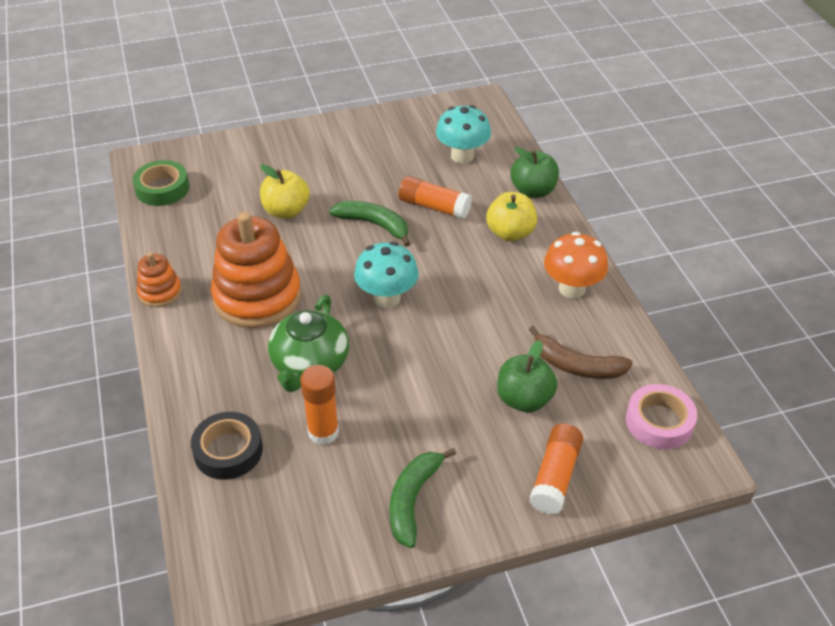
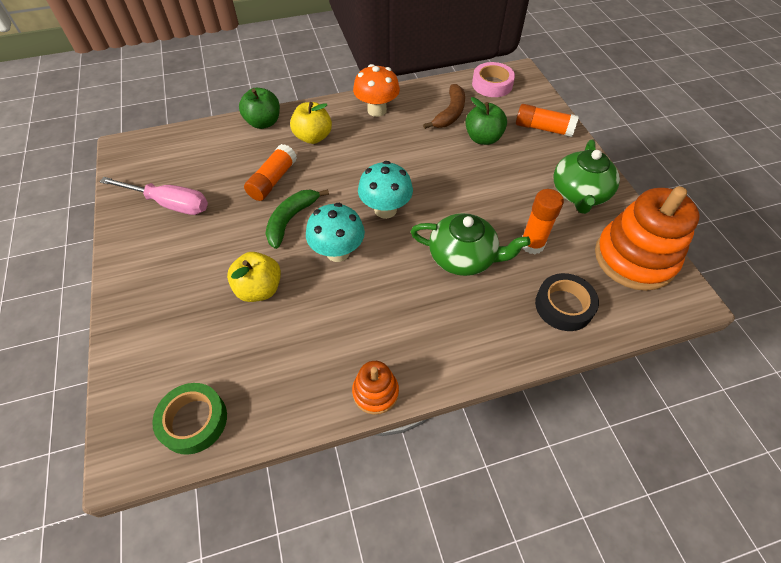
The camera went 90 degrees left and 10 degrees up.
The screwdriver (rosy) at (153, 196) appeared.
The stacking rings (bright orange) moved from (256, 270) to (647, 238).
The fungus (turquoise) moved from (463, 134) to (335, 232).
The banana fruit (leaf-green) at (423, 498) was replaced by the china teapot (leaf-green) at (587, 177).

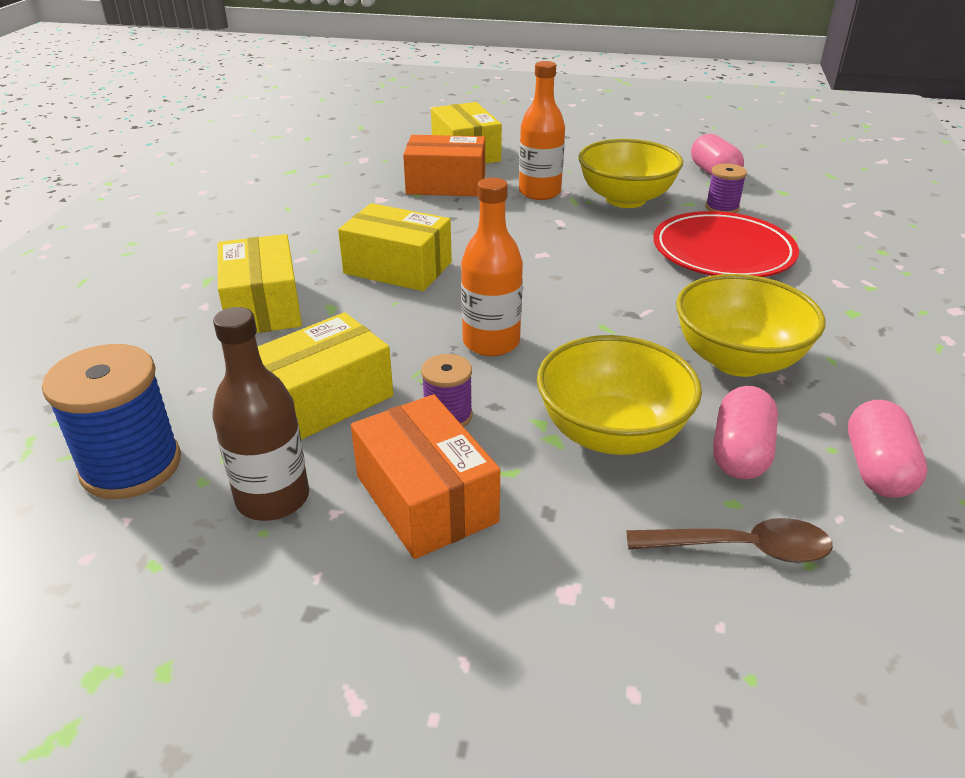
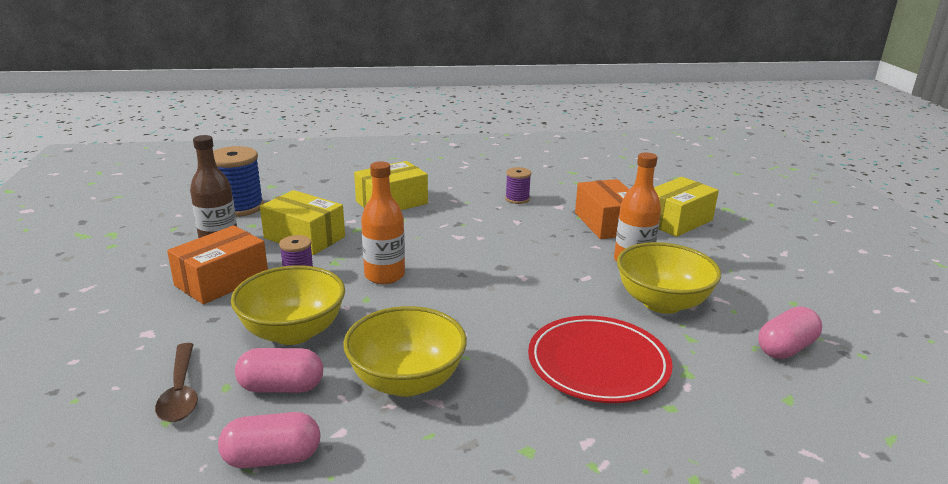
The camera went 70 degrees right and 10 degrees down.
The package (golden) at (395, 247) disappeared.
The bobbin (violet) moved from (726, 188) to (518, 185).

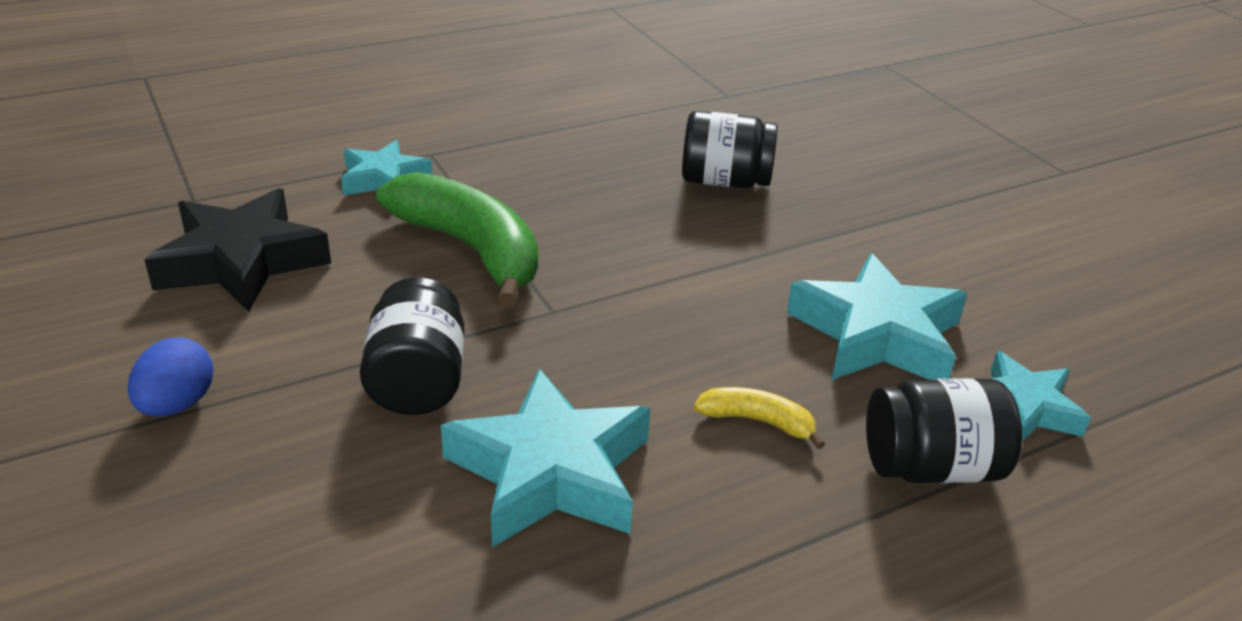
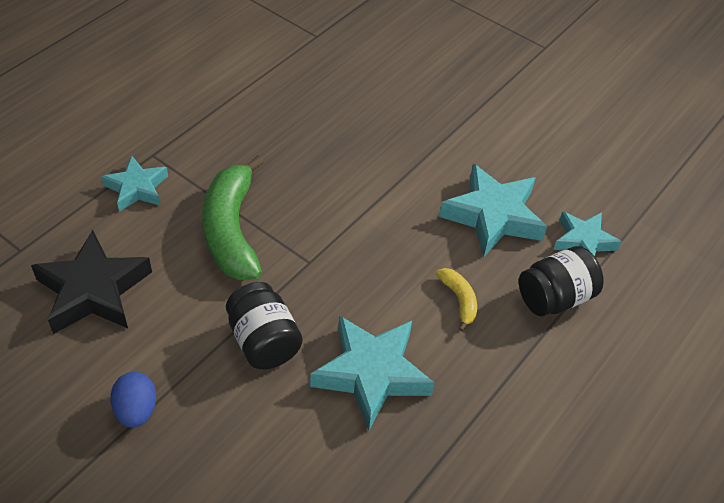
The camera went 25 degrees left and 15 degrees up.
The preserve jar (ebony) at (730, 149) disappeared.
The banana fruit (leaf-green) at (457, 239) turned 120 degrees counterclockwise.
The banana fruit (golden) at (759, 418) turned 75 degrees clockwise.

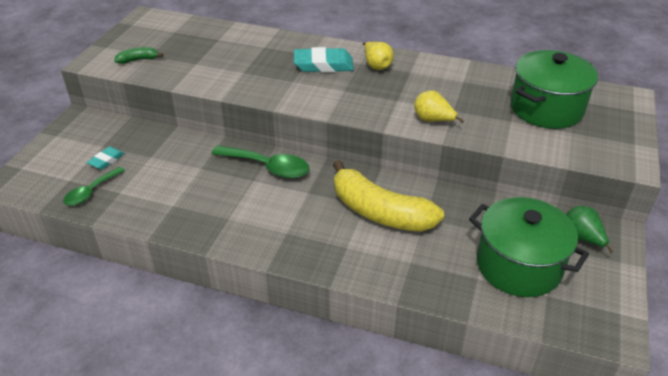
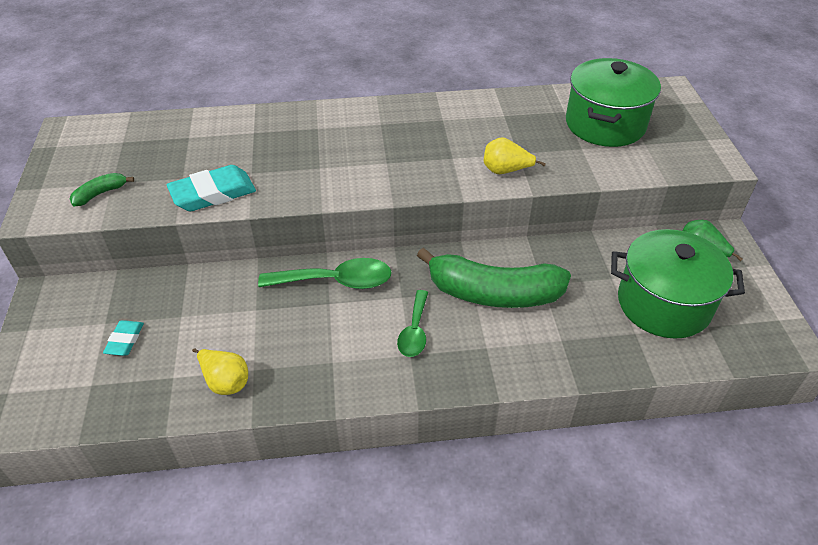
The camera went 25 degrees left and 5 degrees up.
The spoon (leaf-green) moved from (94, 186) to (412, 323).
The pencil eraser (turquoise) moved from (324, 59) to (211, 188).
The pear (golden) moved from (378, 56) to (220, 371).
The banana fruit (golden) at (388, 196) became the banana fruit (leaf-green) at (494, 277).

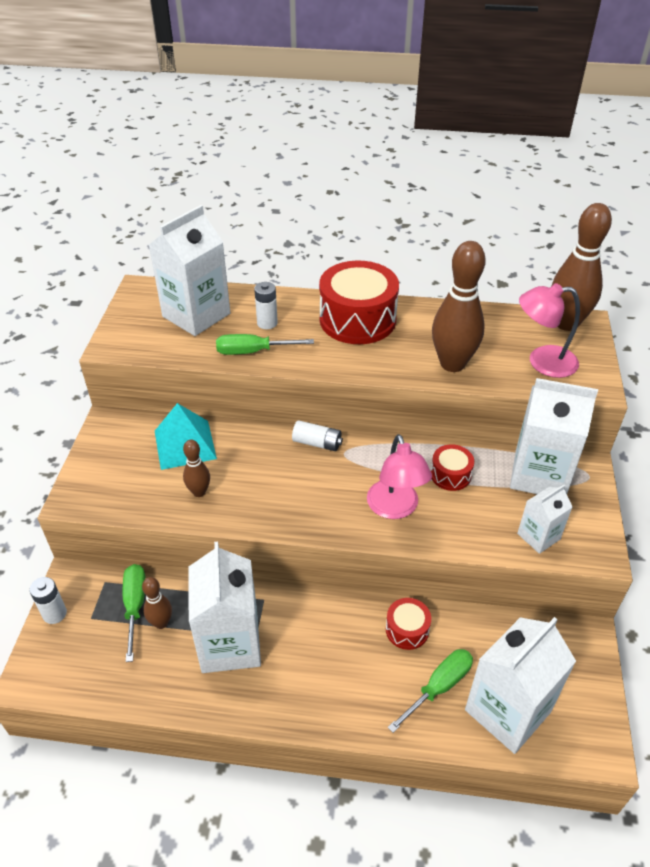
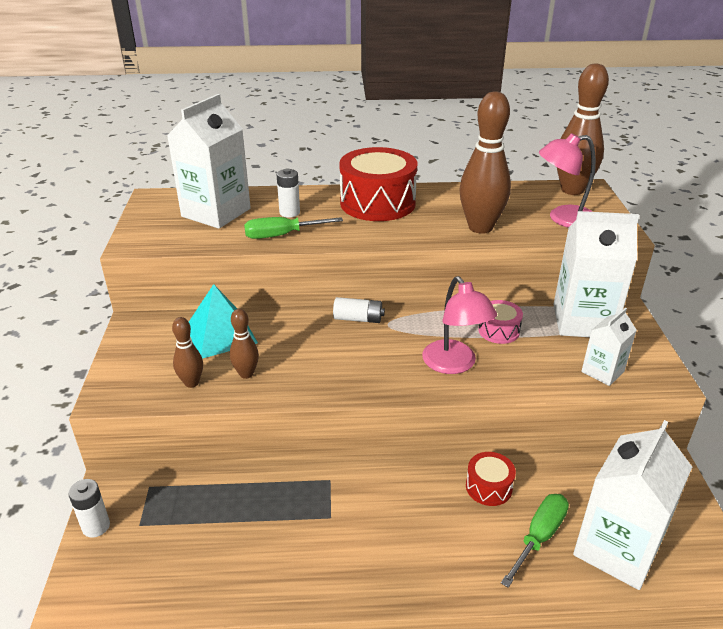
The camera went 10 degrees left and 10 degrees down.
The screwdriver (leaf-green) at (134, 613) disappeared.
The carton (snow-white) at (224, 607) disappeared.
The bowling pin (brown) moved from (157, 603) to (187, 352).
The drum (red) at (452, 467) became the drum (rosy) at (500, 322).

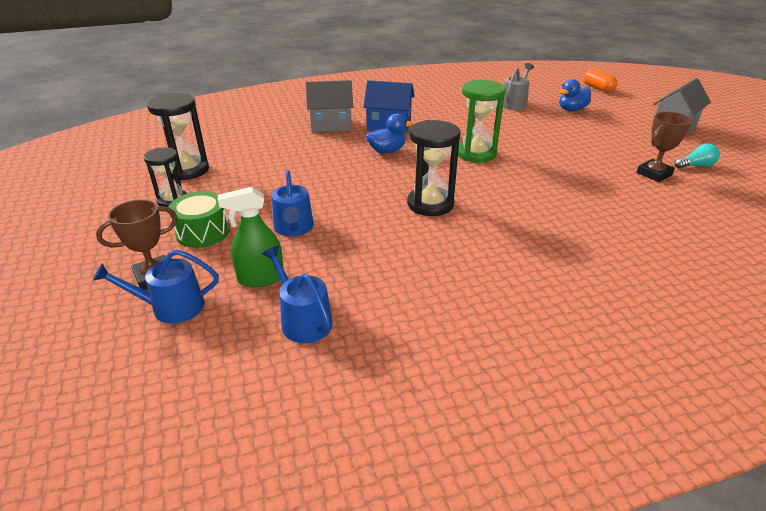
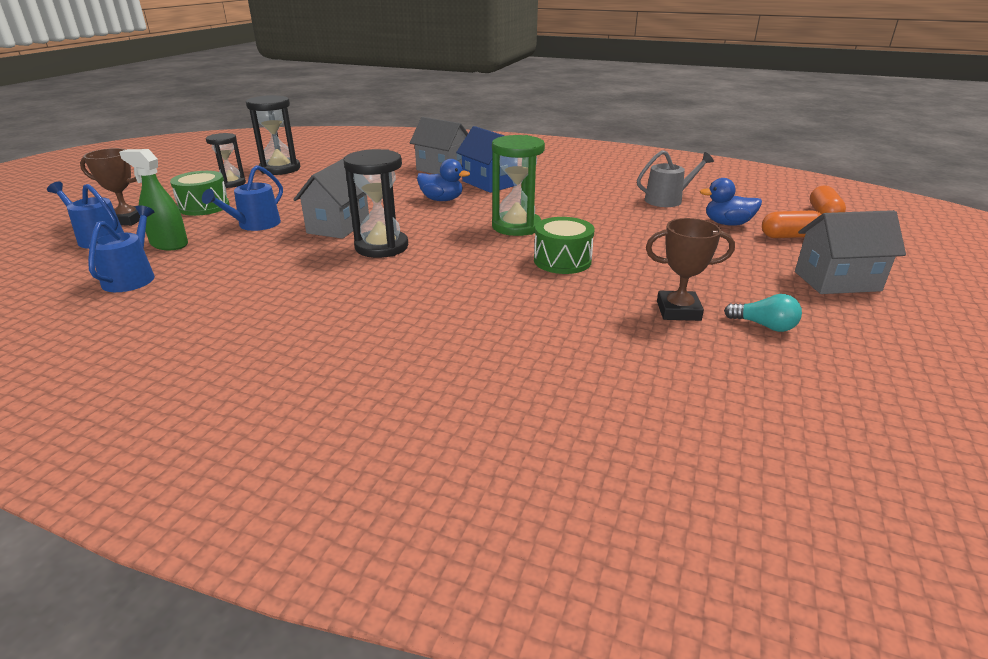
The camera went 40 degrees right and 5 degrees down.
The house (gray) at (331, 198) appeared.
The drum (leaf-green) at (564, 245) appeared.
The pill (bright orange) at (791, 224) appeared.

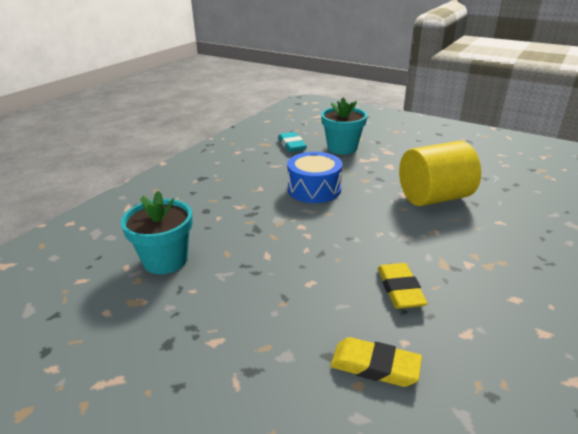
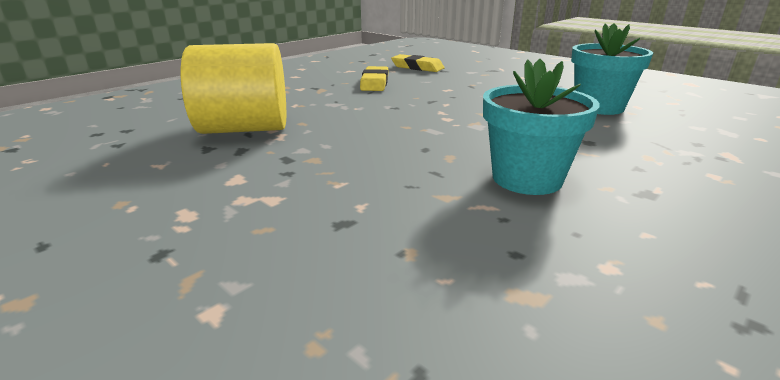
The camera went 170 degrees left and 5 degrees down.
The pencil eraser (turquoise) at (292, 142) disappeared.
The drum (cobalt) at (314, 177) disappeared.
The plant pot (turquoise) moved from (344, 126) to (541, 127).

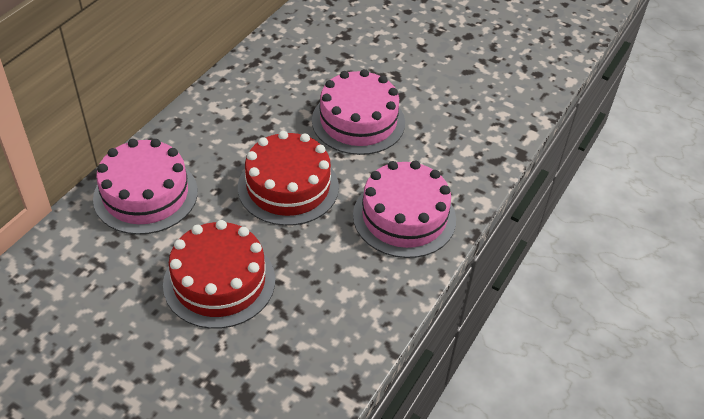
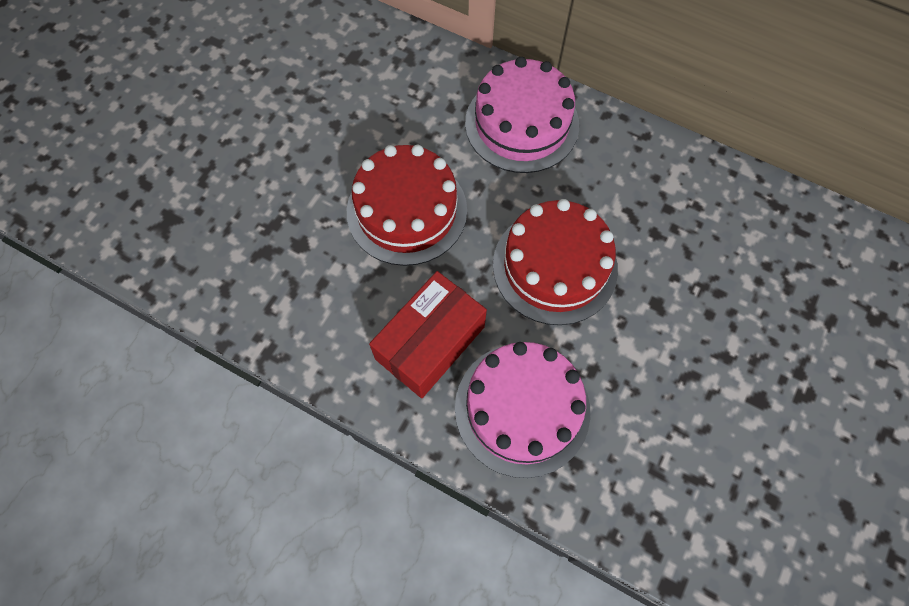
The camera went 90 degrees right and 20 degrees up.
The cake (rosy) at (358, 112) disappeared.
The package (red) at (428, 334) appeared.

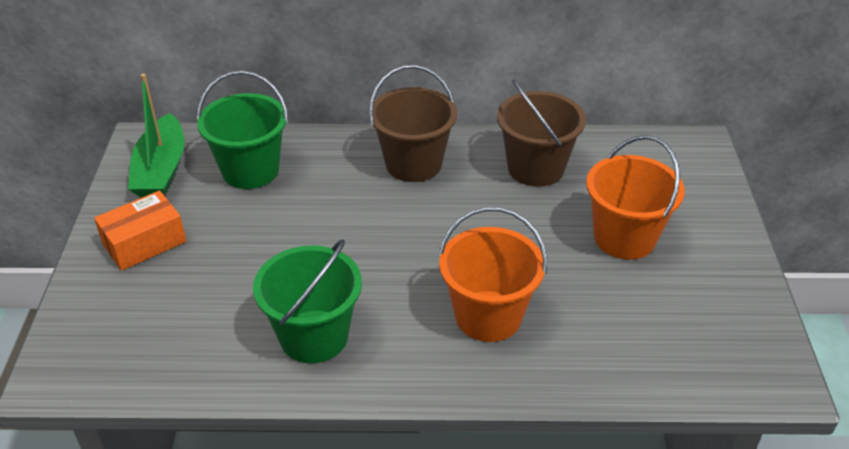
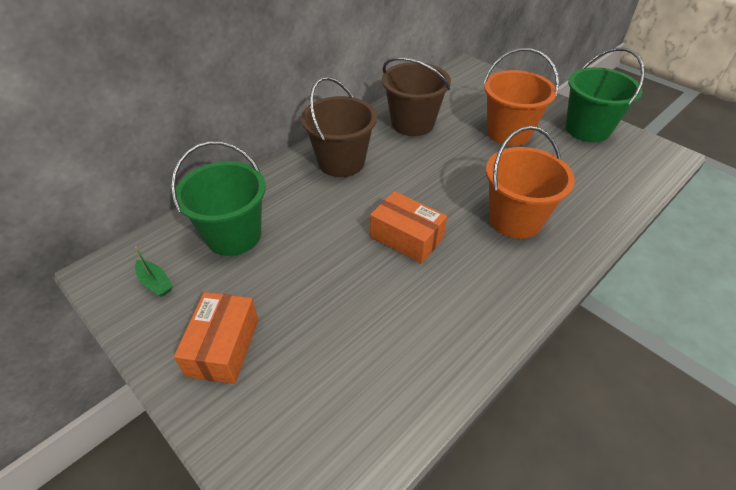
The camera went 45 degrees left and 5 degrees up.
The package (bright orange) at (408, 227) appeared.
The sand bucket (leaf-green) moved from (307, 301) to (605, 95).
The toy boat (leaf-green) at (156, 135) changed to 0.44 times the size.

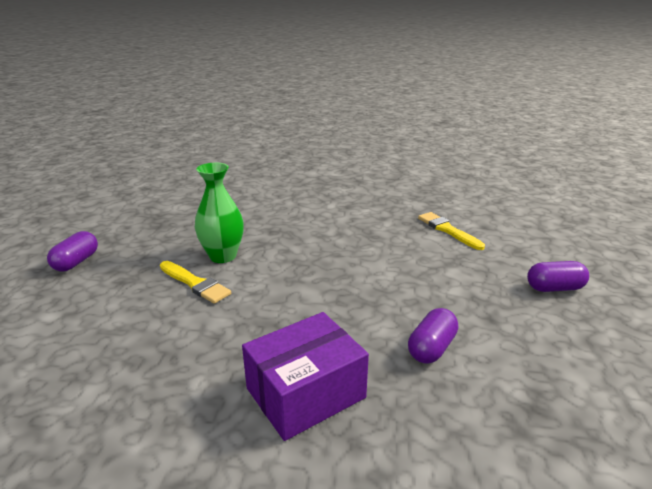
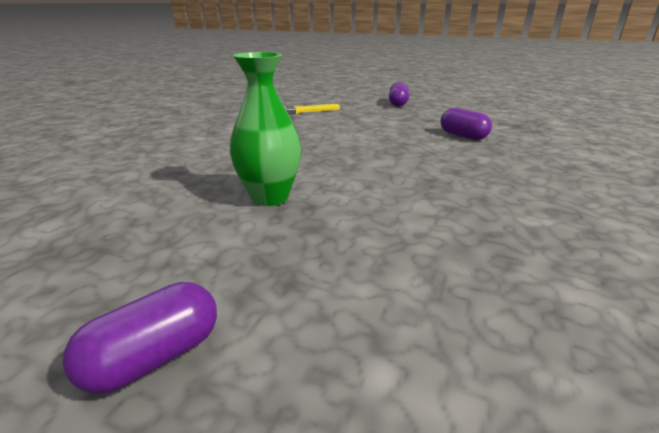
The camera went 75 degrees left and 0 degrees up.
The brush (golden) at (195, 282) disappeared.
The package (violet) at (305, 376) disappeared.
The pill (violet) at (72, 251) turned 75 degrees counterclockwise.

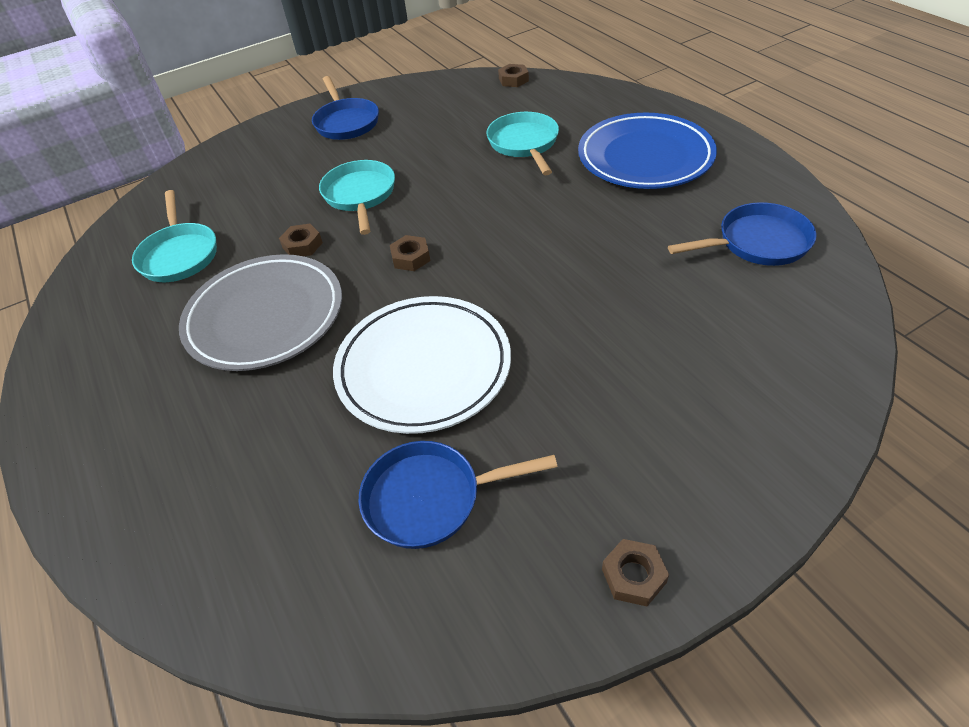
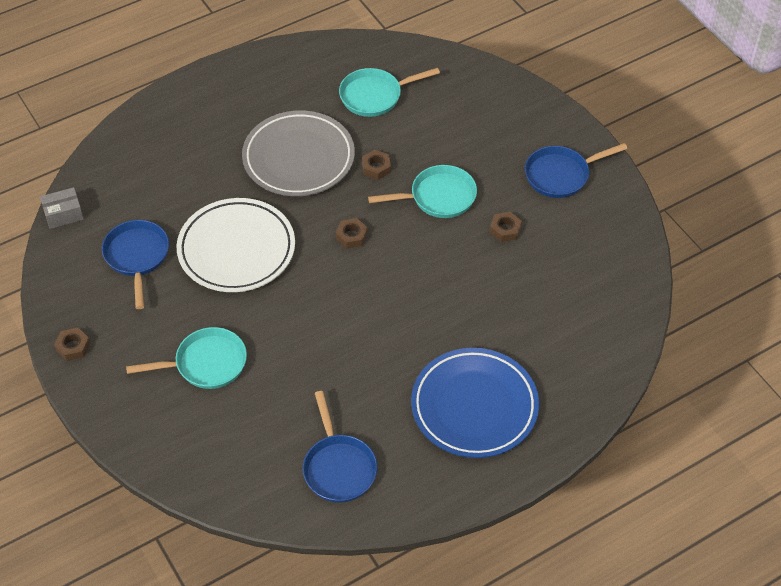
The camera went 85 degrees right and 5 degrees up.
The package (gray) at (62, 208) appeared.
The pan (turquoise) moved from (522, 143) to (186, 358).
The nut (brown) moved from (513, 75) to (506, 227).

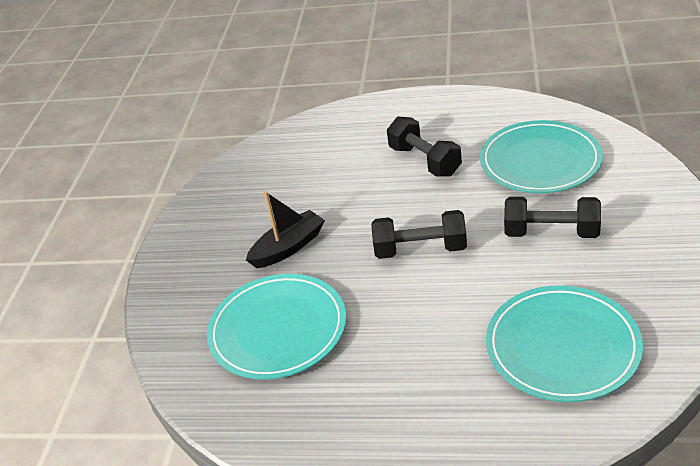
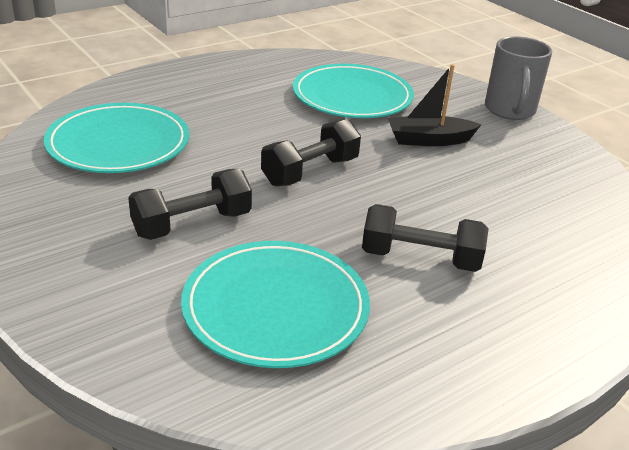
The camera went 130 degrees right and 5 degrees down.
The mug (gray) at (518, 78) appeared.
The toy boat (ebony) at (285, 229) turned 75 degrees clockwise.

